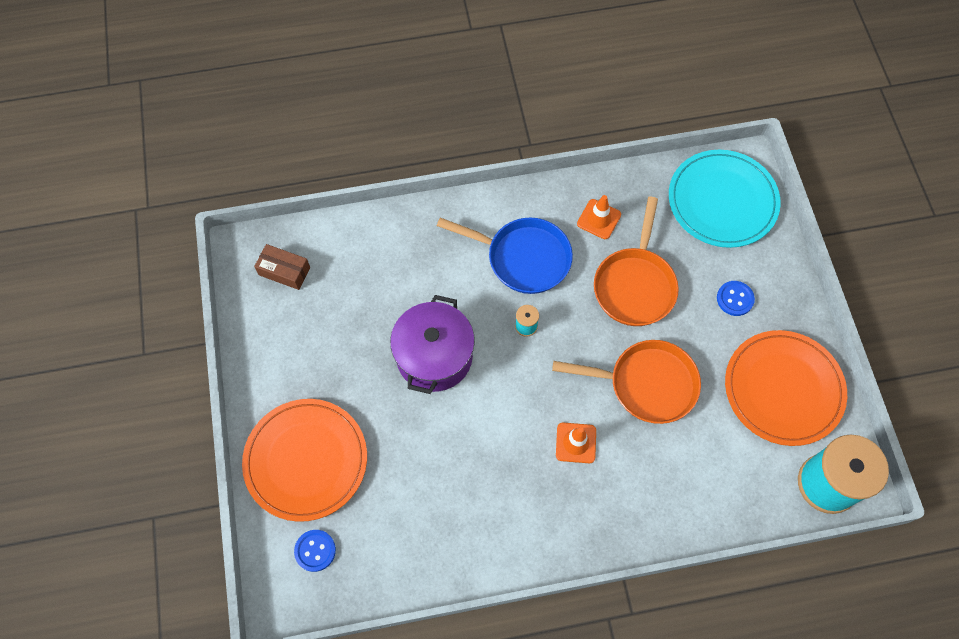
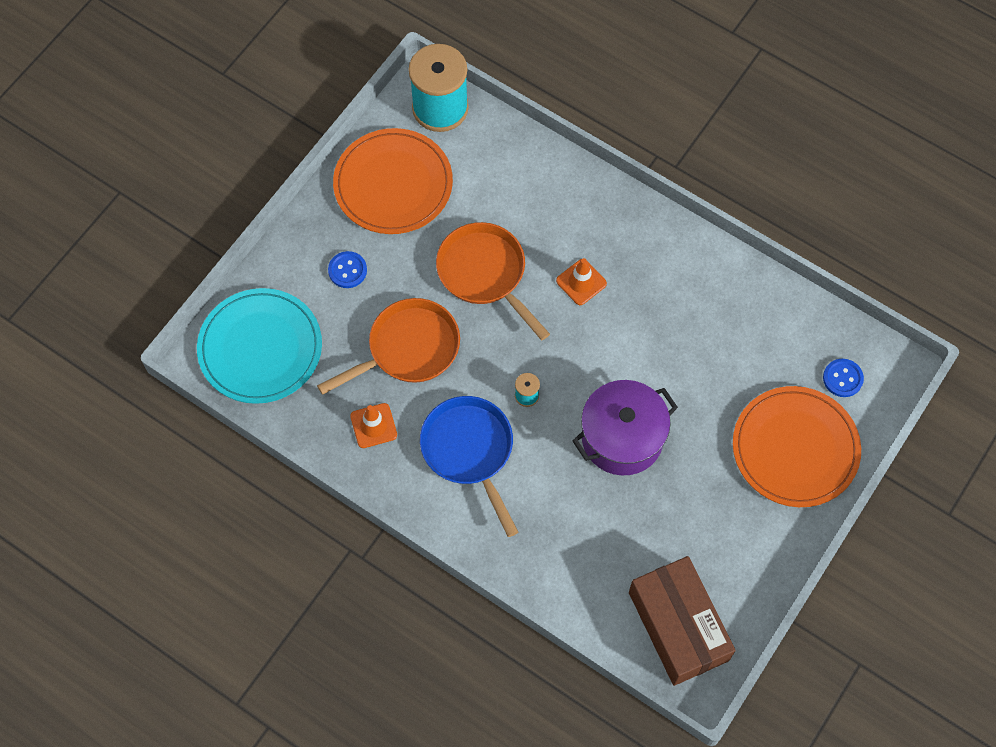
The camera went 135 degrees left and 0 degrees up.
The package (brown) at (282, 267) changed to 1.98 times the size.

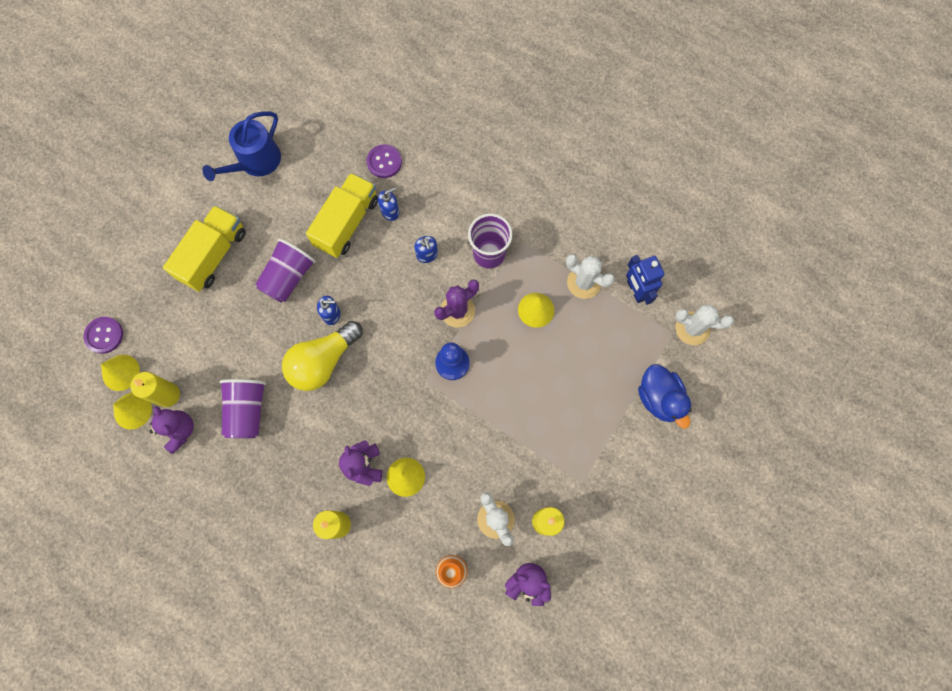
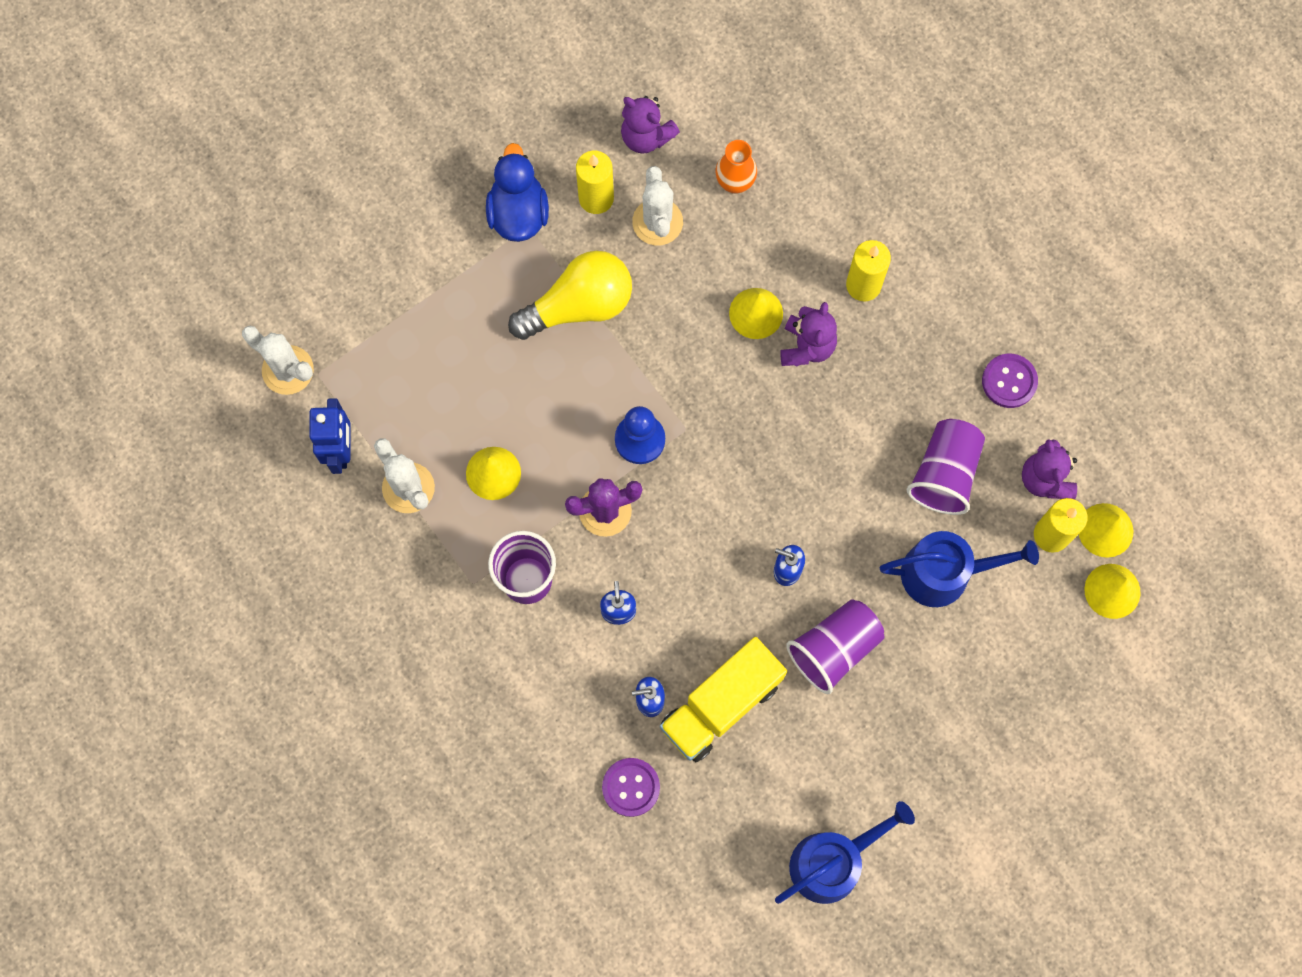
The camera went 160 degrees left and 0 degrees up.
The lorry (golden) at (204, 248) disappeared.
The sprinkling can (cobalt) at (959, 569) appeared.
The button (violet) moved from (103, 335) to (1010, 381).
The light bulb (golden) moved from (322, 356) to (570, 295).
The toy duck (cobalt) moved from (665, 396) to (517, 192).

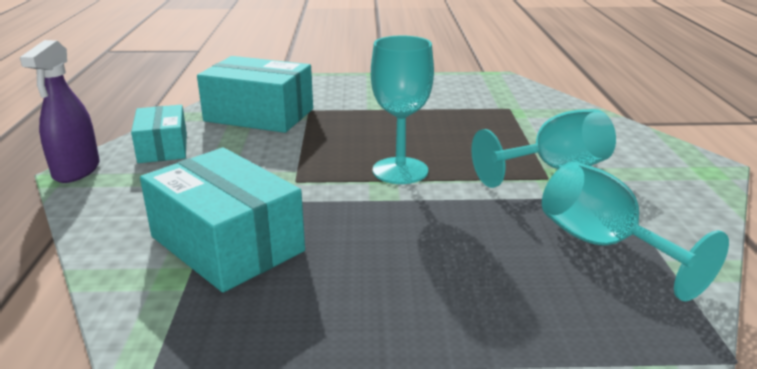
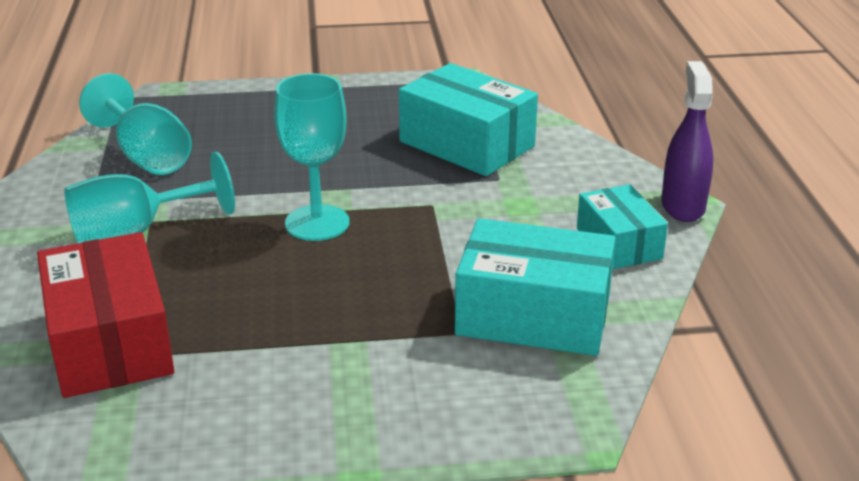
The camera went 175 degrees right and 5 degrees up.
The package (red) at (105, 315) appeared.

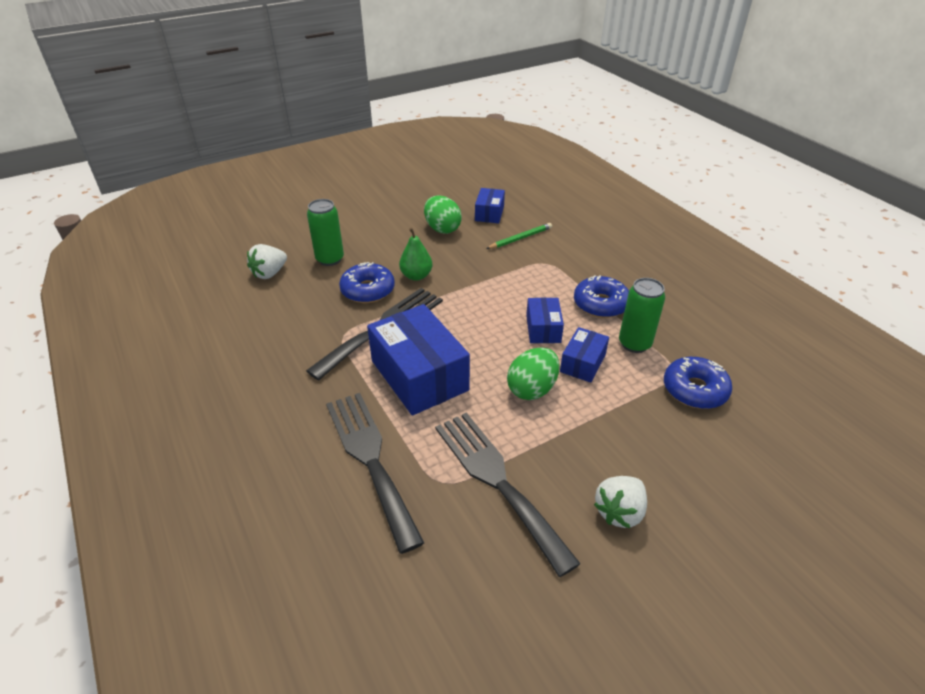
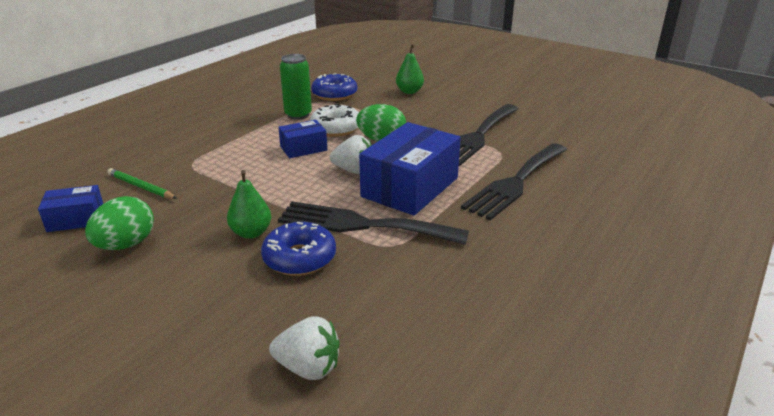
The camera went 115 degrees left and 10 degrees down.
The can (leaf-green) at (325, 232) disappeared.
The glazed donut (cobalt) at (601, 296) disappeared.
The pear (leaf-green) at (410, 69) appeared.
The toy strawberry (snow-white) moved from (620, 502) to (351, 154).
The package (cobalt) at (584, 355) was replaced by the glazed donut (snow-white) at (334, 120).

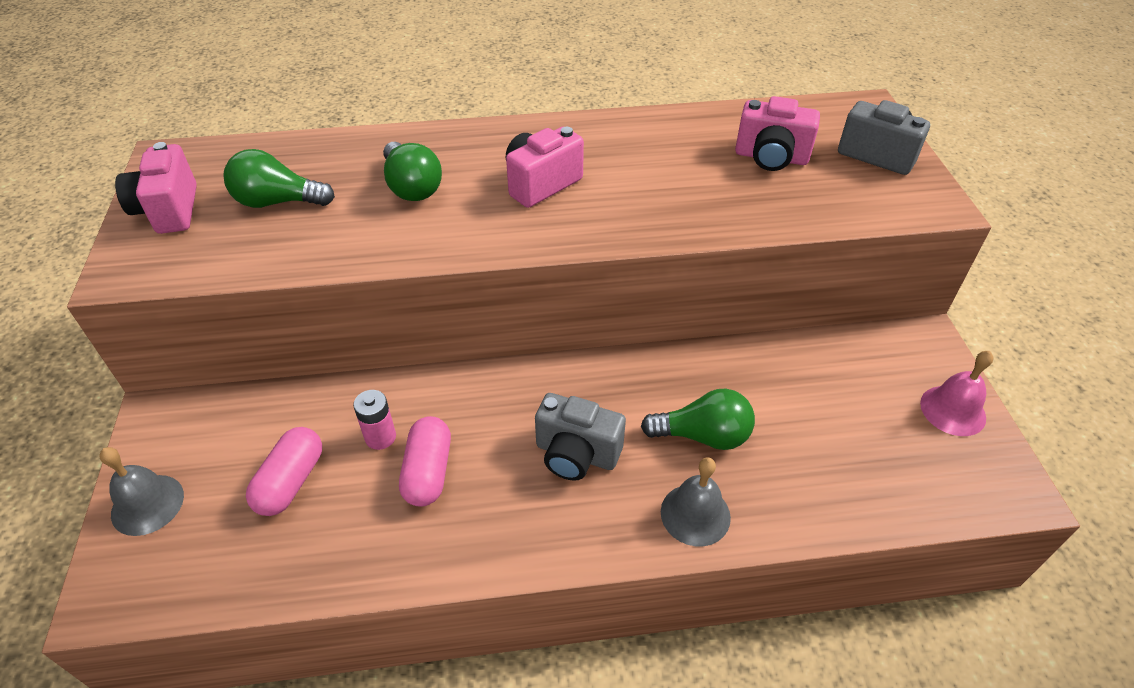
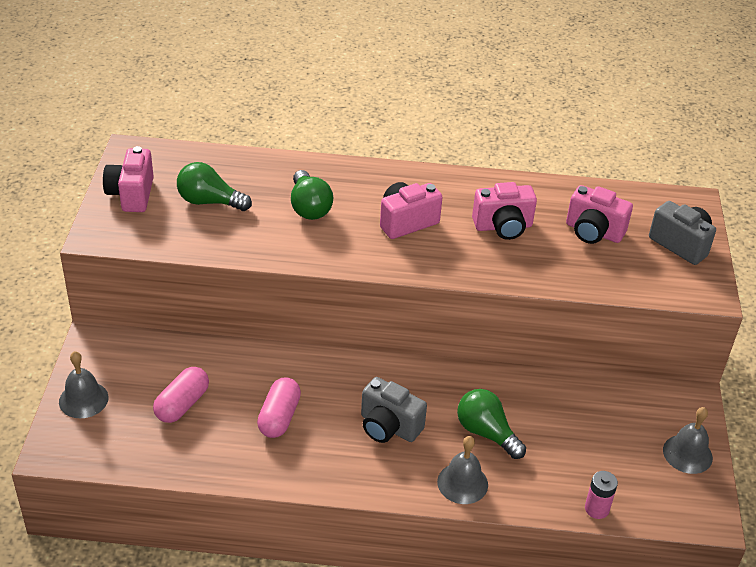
The camera went 10 degrees right and 5 degrees down.
The photo camera (rosy) at (504, 211) appeared.
The battery (rosy) moved from (374, 420) to (601, 495).
The hand bell (rosy) at (957, 393) became the hand bell (gray) at (688, 440).
The light bulb (leaf-green) at (698, 419) turned 150 degrees counterclockwise.

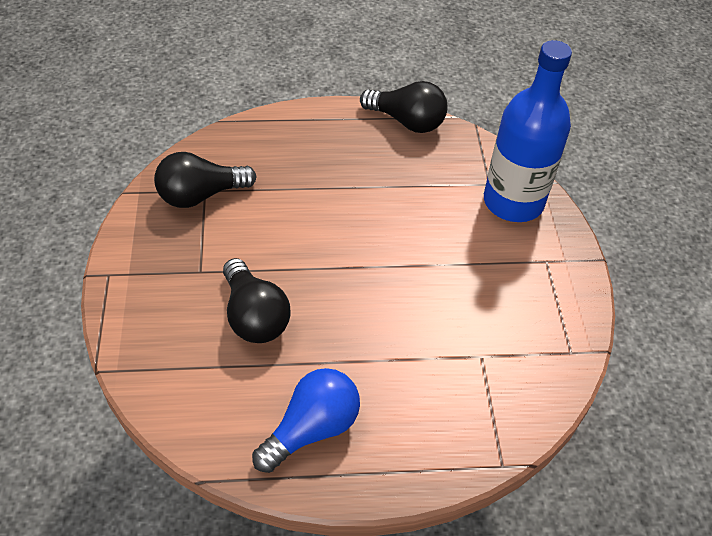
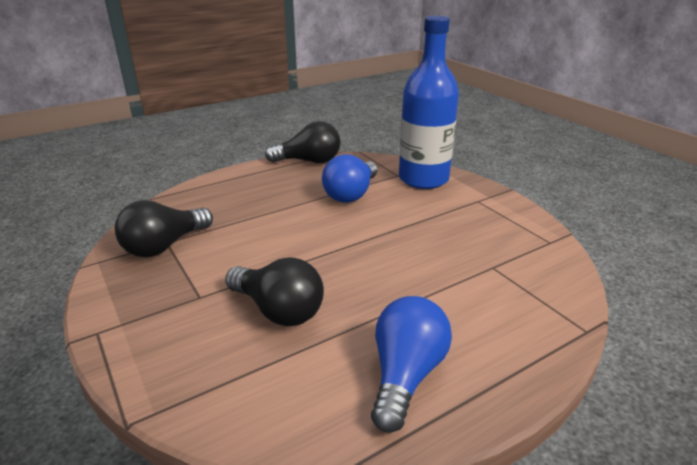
The camera went 25 degrees left and 20 degrees down.
The light bulb (cobalt) at (349, 178) appeared.

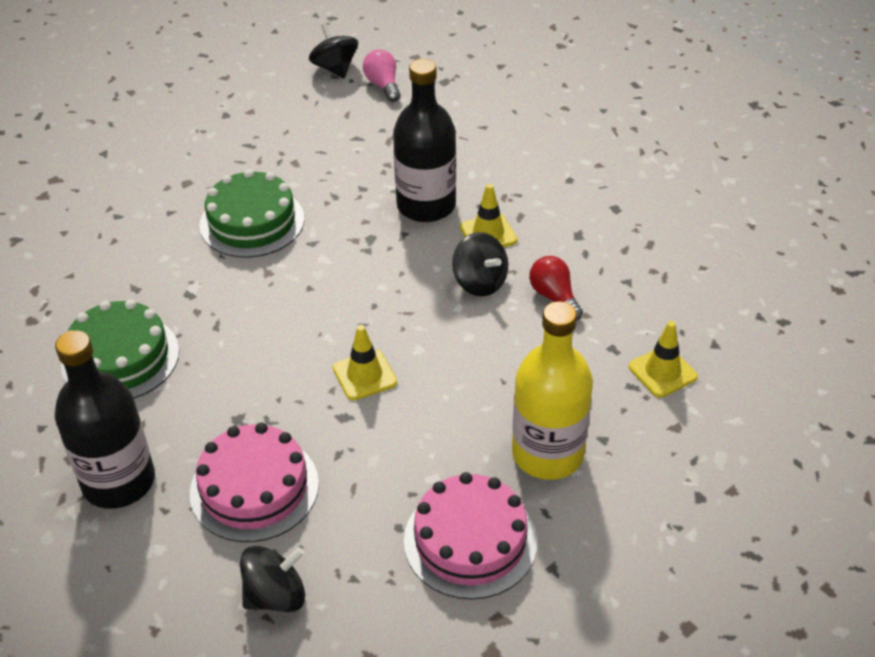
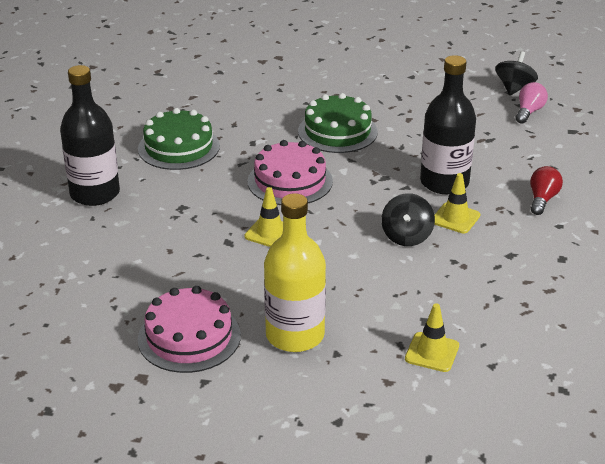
The camera went 50 degrees right and 10 degrees down.
The toy top (ebony) at (272, 579) disappeared.
The cake (rosy) moved from (254, 482) to (290, 172).
The light bulb (red) moved from (556, 288) to (546, 190).

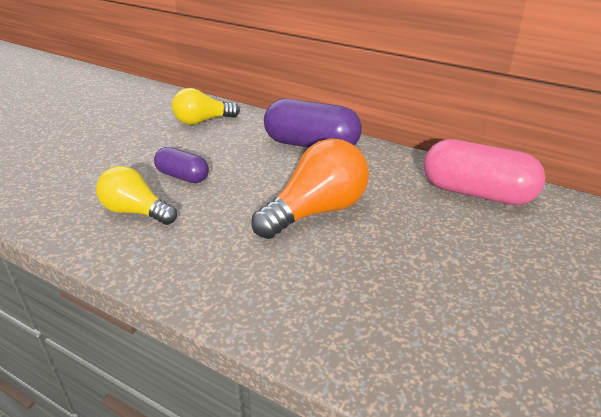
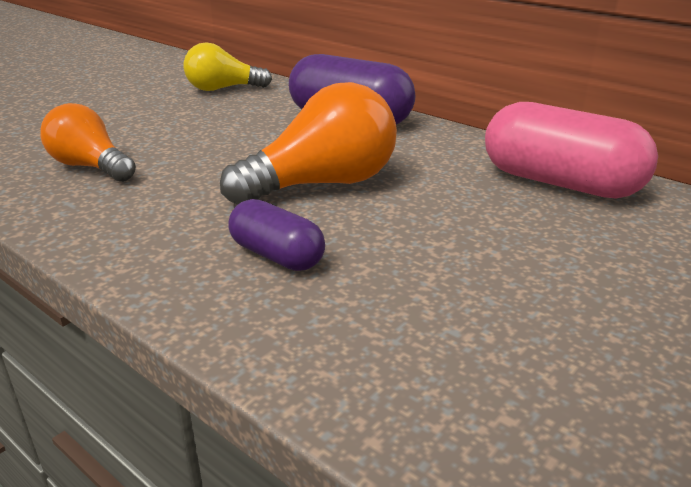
The camera went 10 degrees right and 5 degrees down.
The pill (violet) moved from (181, 165) to (276, 235).
The light bulb (golden) at (136, 195) became the light bulb (bright orange) at (88, 142).

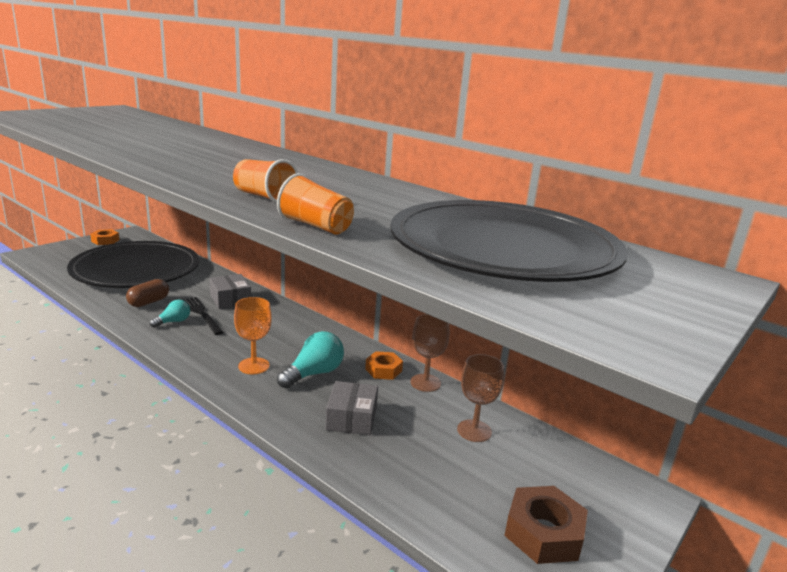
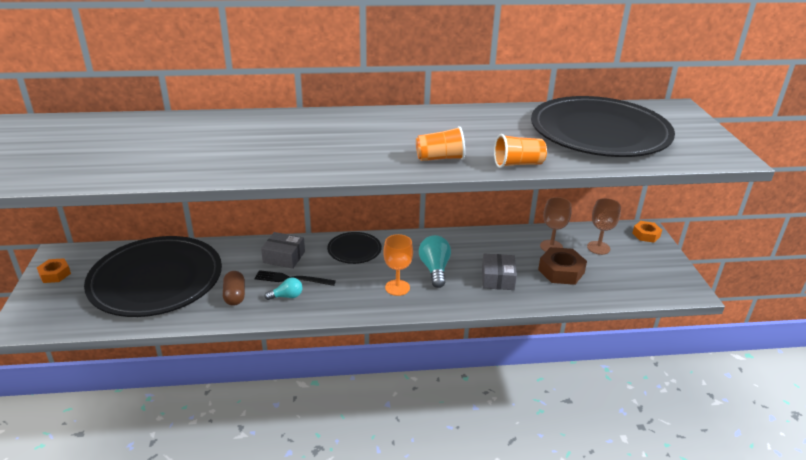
The camera went 45 degrees left and 10 degrees up.
The dinner plate (ebony) at (354, 248) appeared.
The nut (bright orange) moved from (384, 365) to (647, 232).
The goblet (brown) moved from (430, 353) to (604, 226).
The nut (brown) moved from (546, 525) to (562, 266).
The light bulb (turquoise) at (170, 313) turned 75 degrees clockwise.
The package (gray) at (352, 408) turned 45 degrees clockwise.

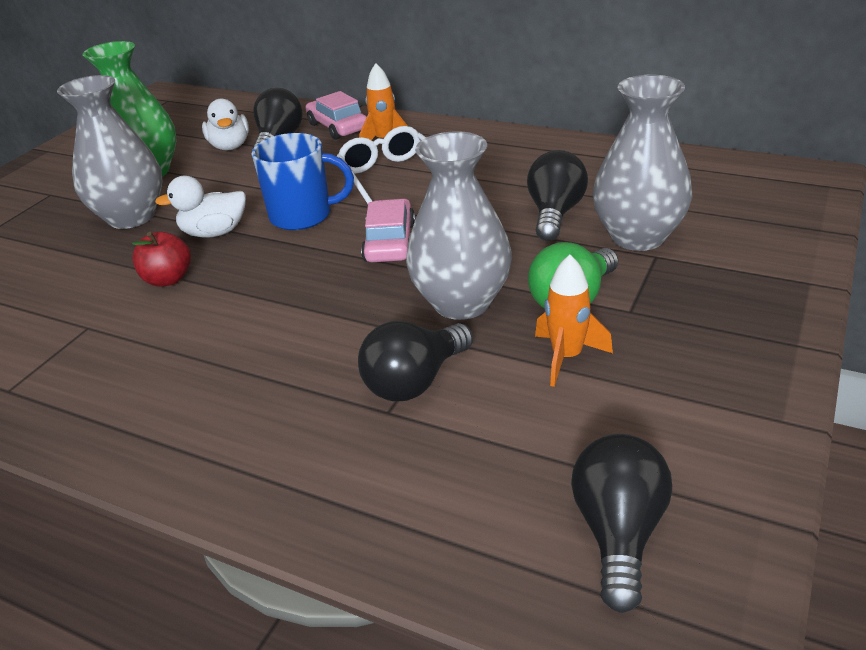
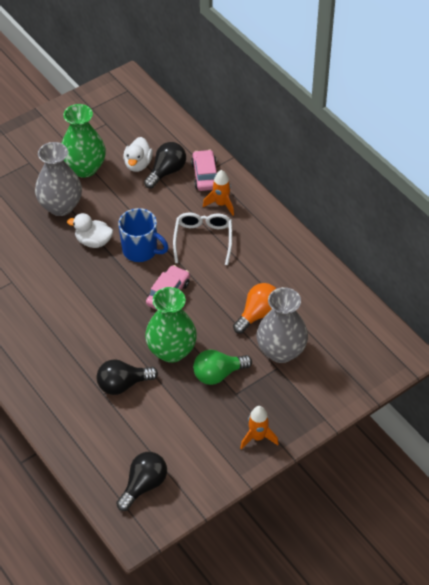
The camera went 25 degrees right and 15 degrees up.
The apple (red) at (161, 259) disappeared.
The rocket (bright orange) moved from (574, 321) to (259, 428).
The vase (gray) at (459, 225) became the vase (leaf-green) at (171, 325).
The light bulb (ebony) at (557, 195) became the light bulb (bright orange) at (254, 308).

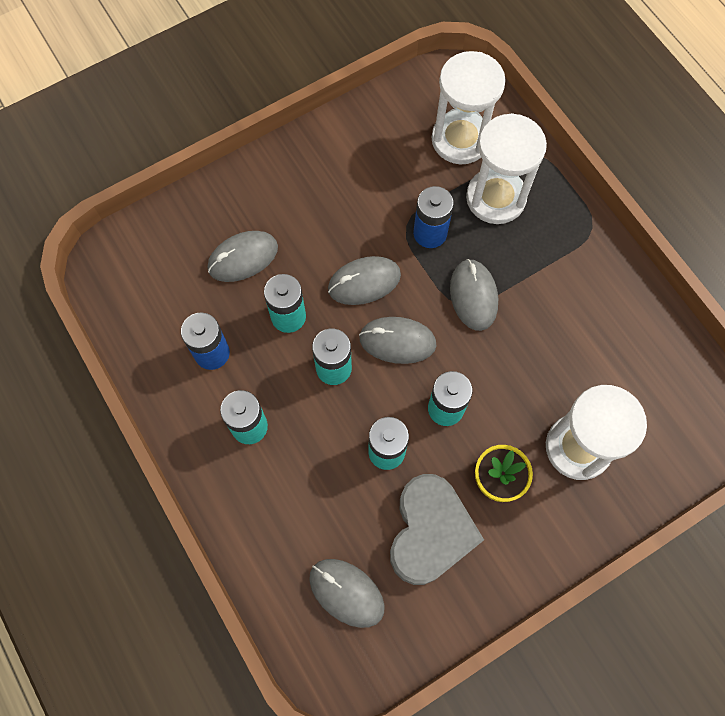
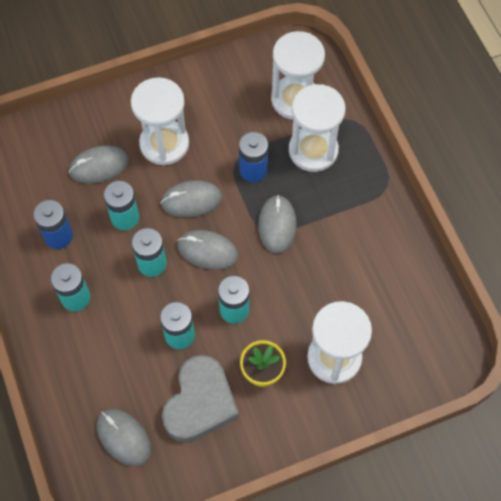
The camera went 10 degrees right and 5 degrees down.
The sand timer (snow-white) at (160, 121) appeared.

